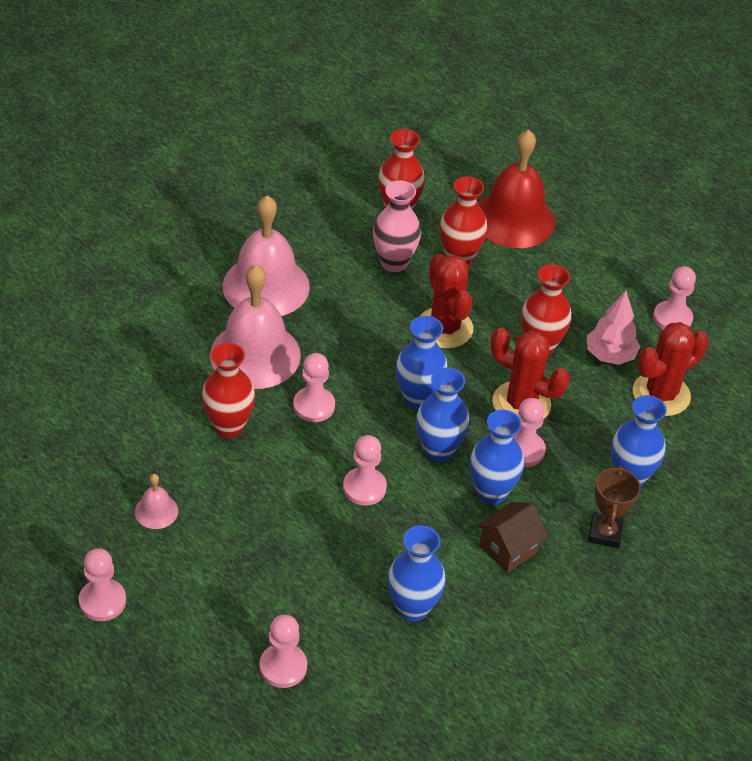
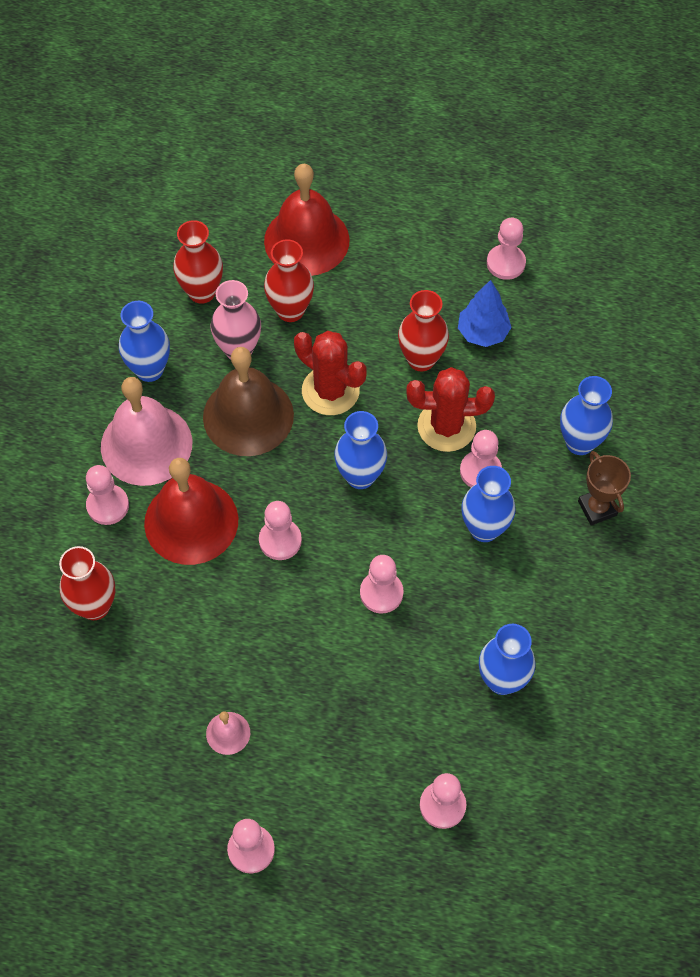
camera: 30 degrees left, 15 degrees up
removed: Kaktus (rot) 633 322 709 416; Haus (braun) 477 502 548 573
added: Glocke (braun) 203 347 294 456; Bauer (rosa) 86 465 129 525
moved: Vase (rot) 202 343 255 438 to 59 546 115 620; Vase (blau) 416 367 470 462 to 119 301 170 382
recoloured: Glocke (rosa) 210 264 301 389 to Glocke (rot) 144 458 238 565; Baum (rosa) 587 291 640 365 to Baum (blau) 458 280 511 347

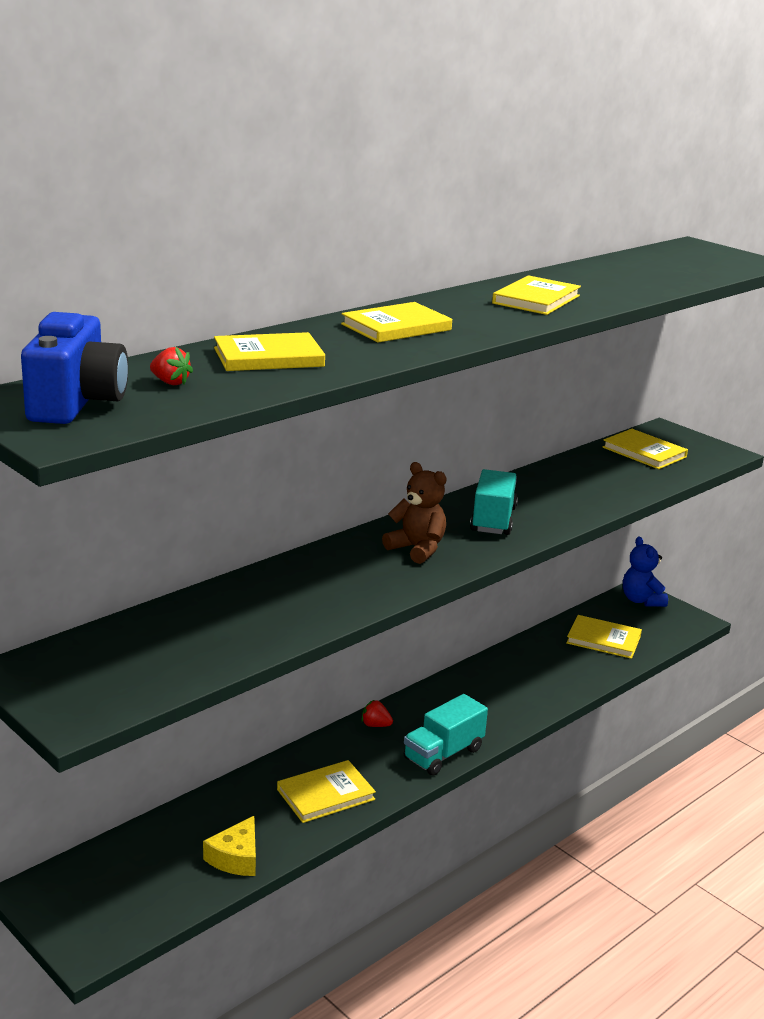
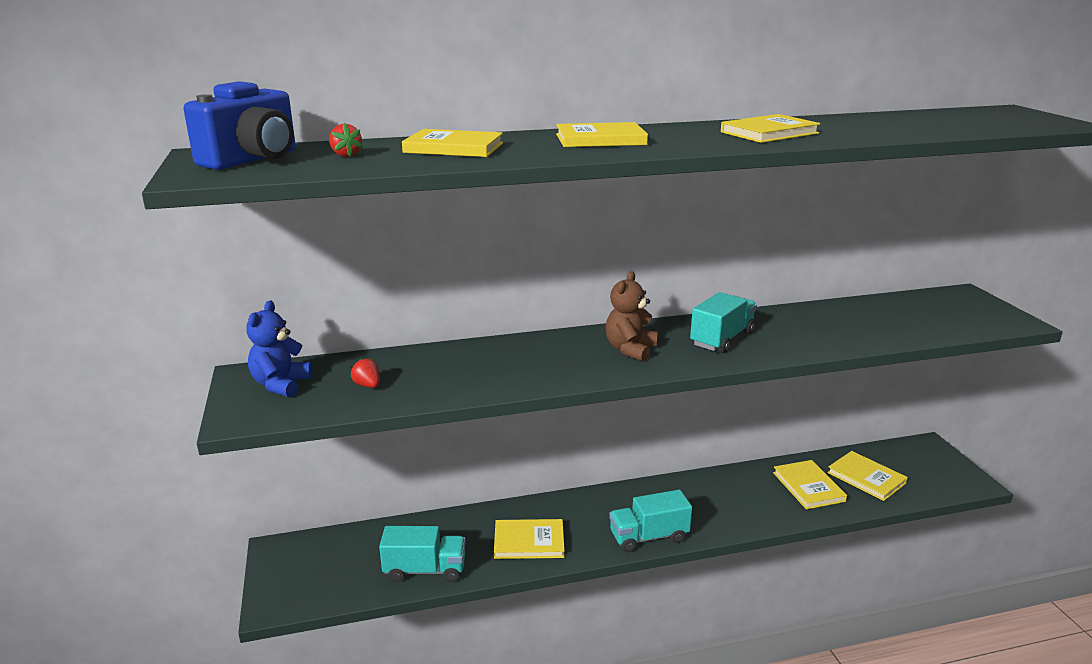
camera: 30 degrees right, 0 degrees up
moved: Buch (gelb) 603 429 688 469 to 773 460 847 509; Teddybär (blau) 623 537 668 607 to 246 301 312 397; Erdbeere (rot) 361 700 393 727 to 350 357 380 388
replaced: Käse (gelb) 203 816 256 876 to Lastwagen (türkis) 379 526 466 582
turned: Teddybär (braun) 382 462 447 564 = 606 271 658 362 135 degrees counterclockwise

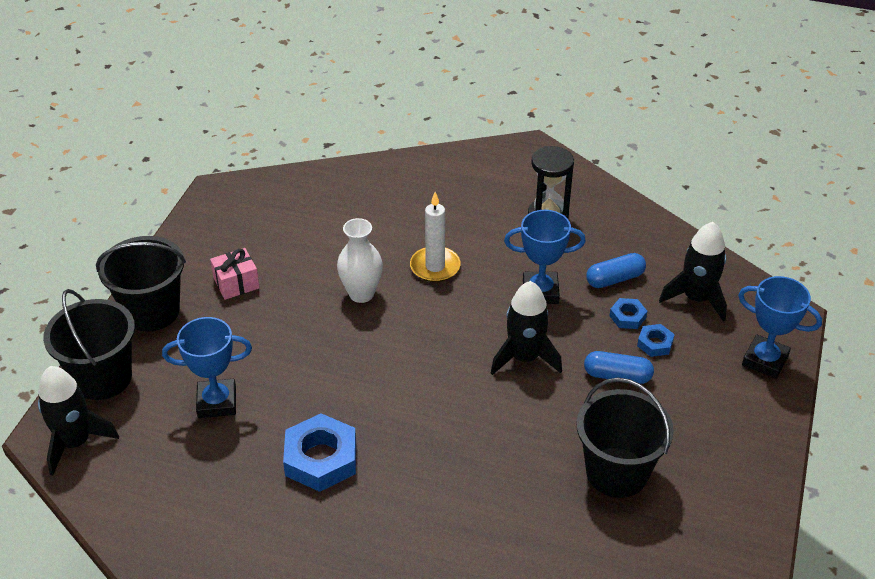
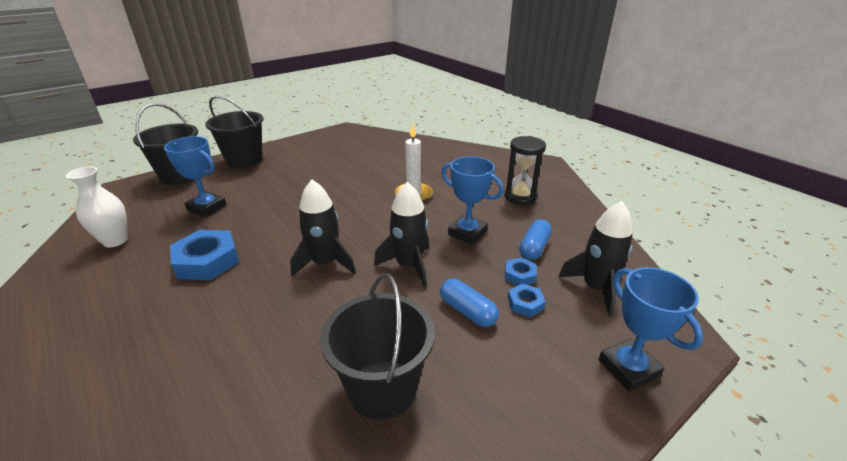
camera: 35 degrees right, 10 degrees down
removed: Geschenk (rosa) 210 248 260 300
moved: Vase (weiß) 337 218 383 303 to 66 167 128 247; Rakete (schwarz) 38 366 119 476 to 290 180 356 277
turned: Kapsel (blau) 586 253 646 288 = 519 219 552 260 75 degrees counterclockwise

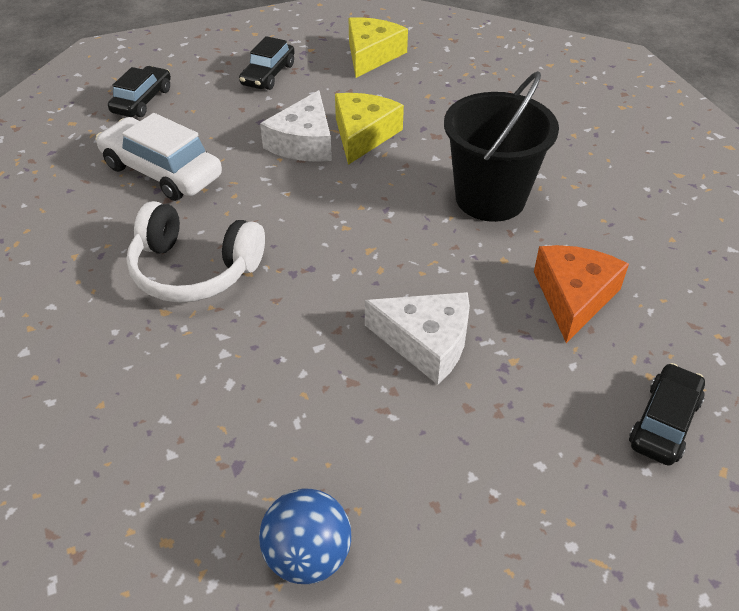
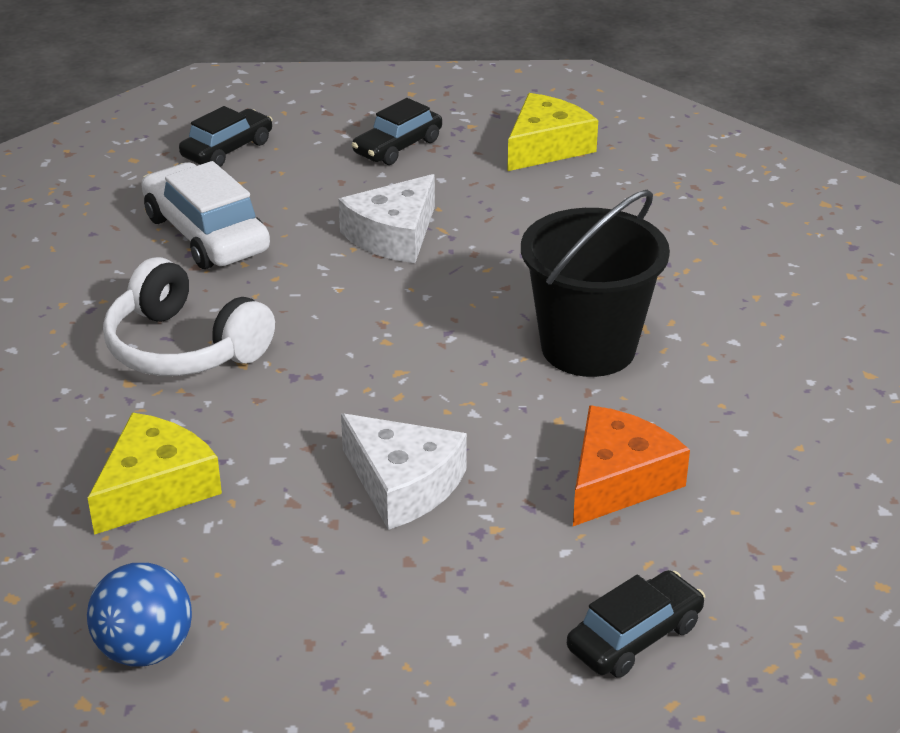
camera: 20 degrees right, 10 degrees down
moved: Käse (gelb) 335 93 404 165 to 88 413 222 535

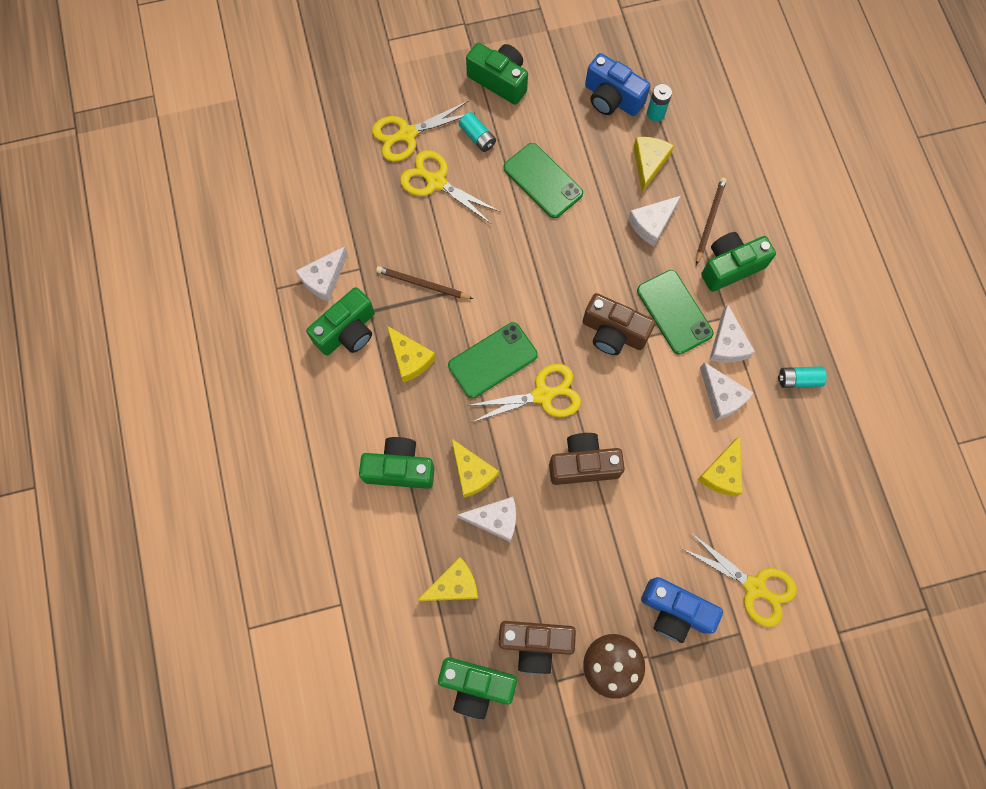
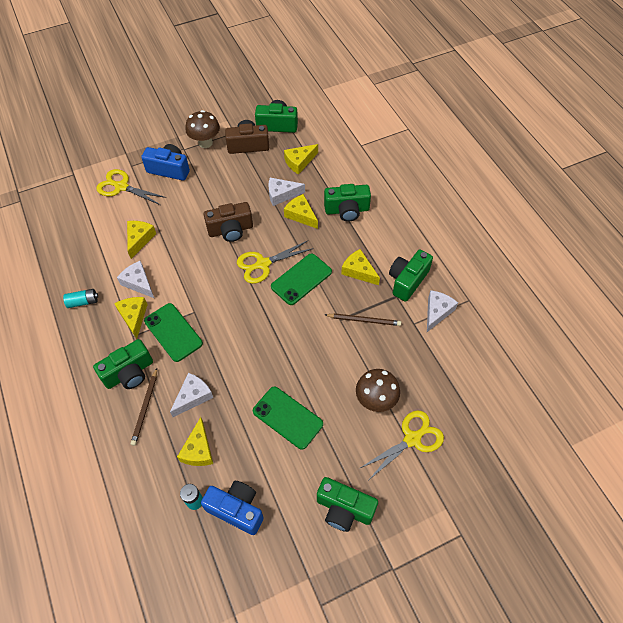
camera: 170 degrees right, 15 degrees down
removed: Batterie (türkis) 459 112 496 152; Kamera (braun) 583 293 656 355
replaced: Schere (gelb) 400 150 500 224 to Pilz (braun) 356 369 400 412
recoloured: Käse (weiß) 709 304 755 363 to Käse (gelb) 114 297 148 339

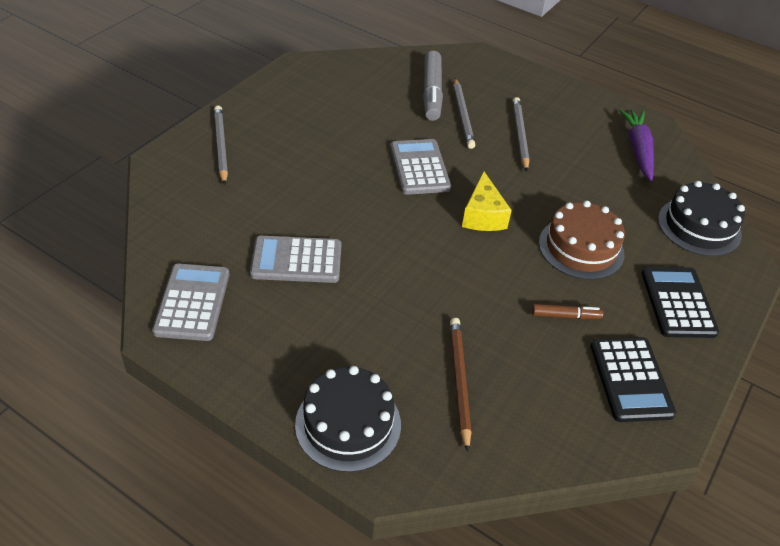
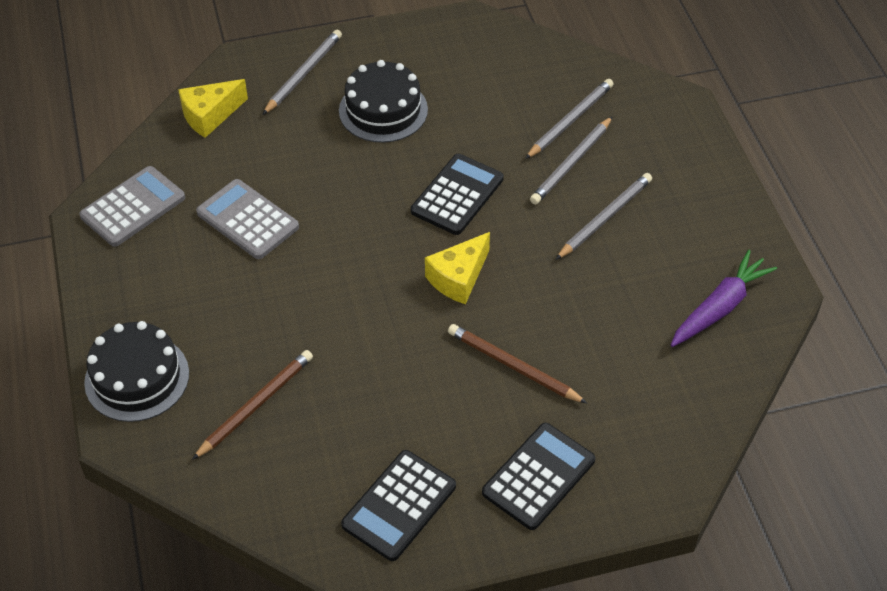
camera: 45 degrees right, 5 degrees up
removed: Filzstift (braun) 532 304 603 319
added: Käse (gelb) 178 79 248 138
moved: Kuchen (schwarz) 658 181 745 256 to 339 60 428 143
replaced: Filzstift (grau) 423 51 443 121 to Bleistift (grau) 525 79 614 159; Kuchen (braun) 539 201 625 280 to Bleistift (braun) 448 324 587 403
recoloured: Taschenrechner (grau) 390 139 451 195 to Taschenrechner (schwarz) 411 154 504 235

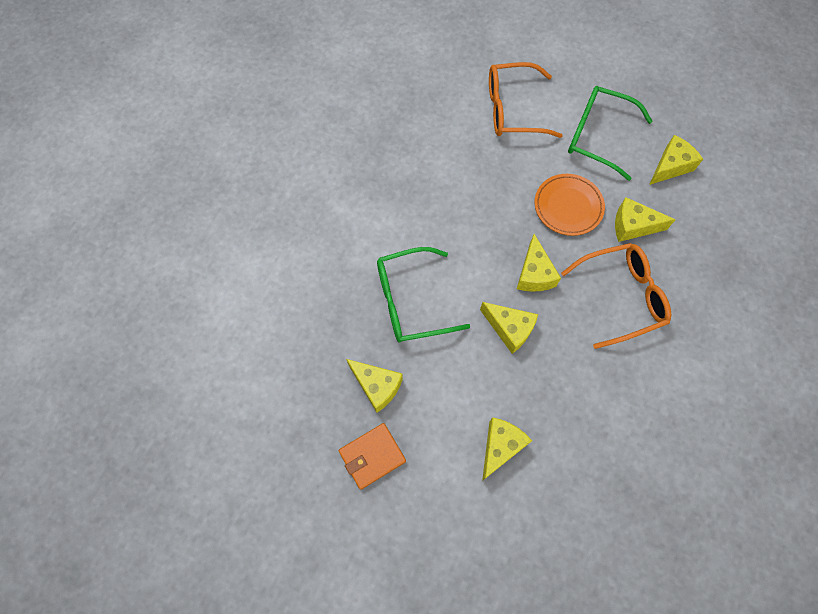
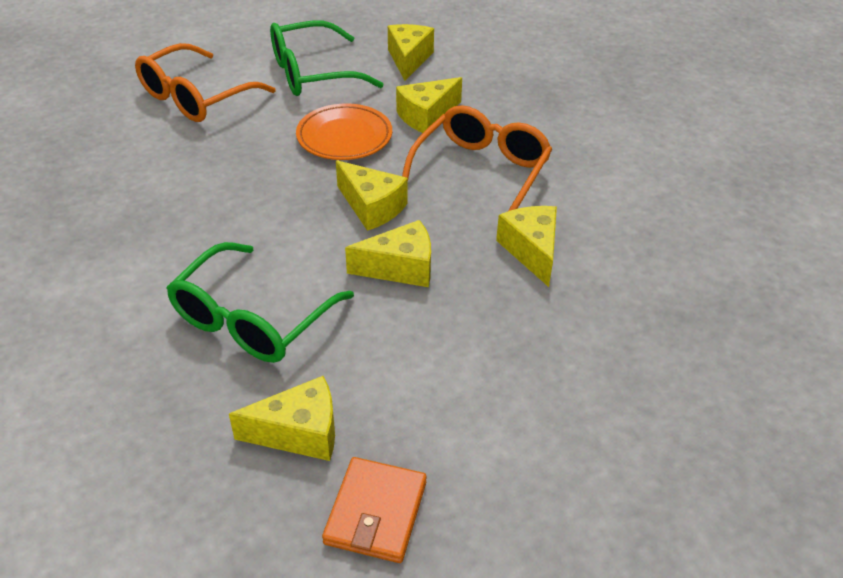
camera: 45 degrees left, 25 degrees down
moved: Käse (gelb) 482 417 532 481 to 496 206 557 287

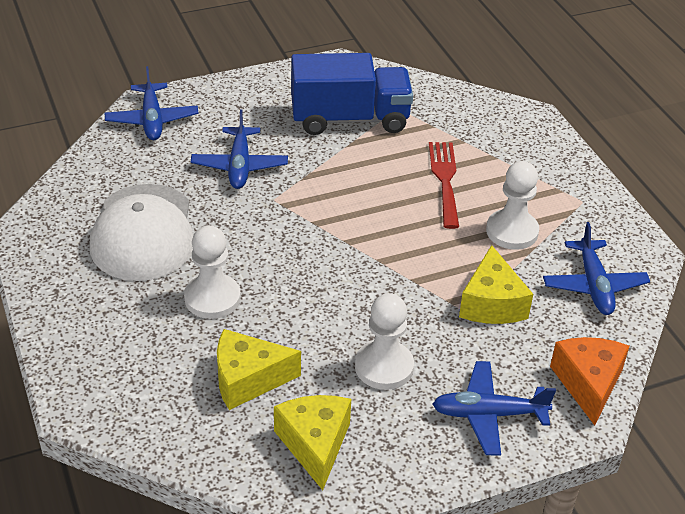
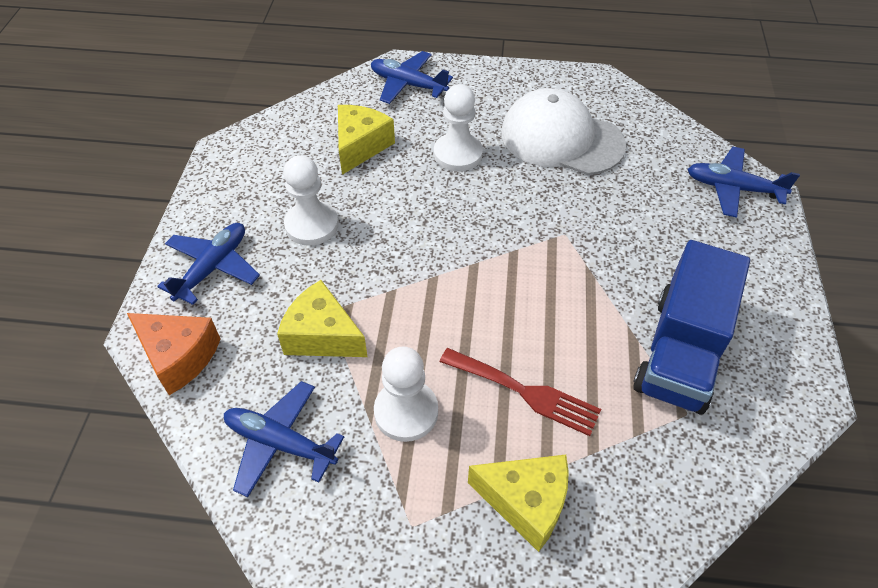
camera: 120 degrees right, 10 degrees up
moved: Flugzeug (blau) 191 109 288 189 to 371 51 453 104; Käse (gelb) 274 395 351 490 to 468 455 569 552

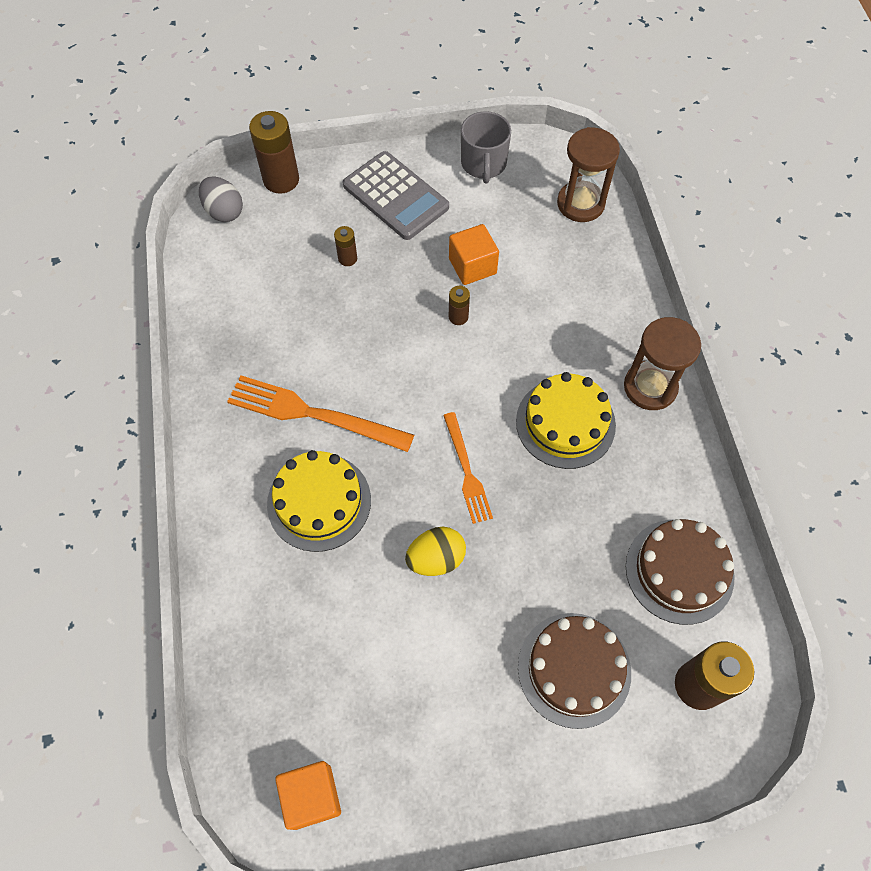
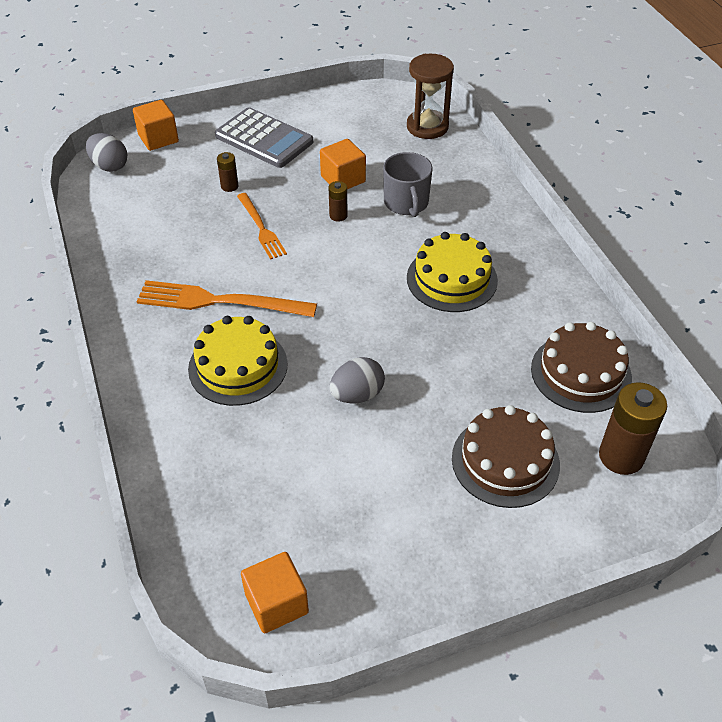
camera: 10 degrees left, 15 degrees down
removed: Sanduhr (braun) 624 317 701 410
moved: Tasse (grau) 461 111 511 183 to 383 152 433 217; Gabel (orange) 443 412 493 524 to 237 193 287 259
replaced: Batterie (braun) 249 111 299 194 to Kubus (orange) 133 100 179 151
recoloured: Ei (gelb) 405 527 466 576 to Ei (grau) 330 357 385 403

